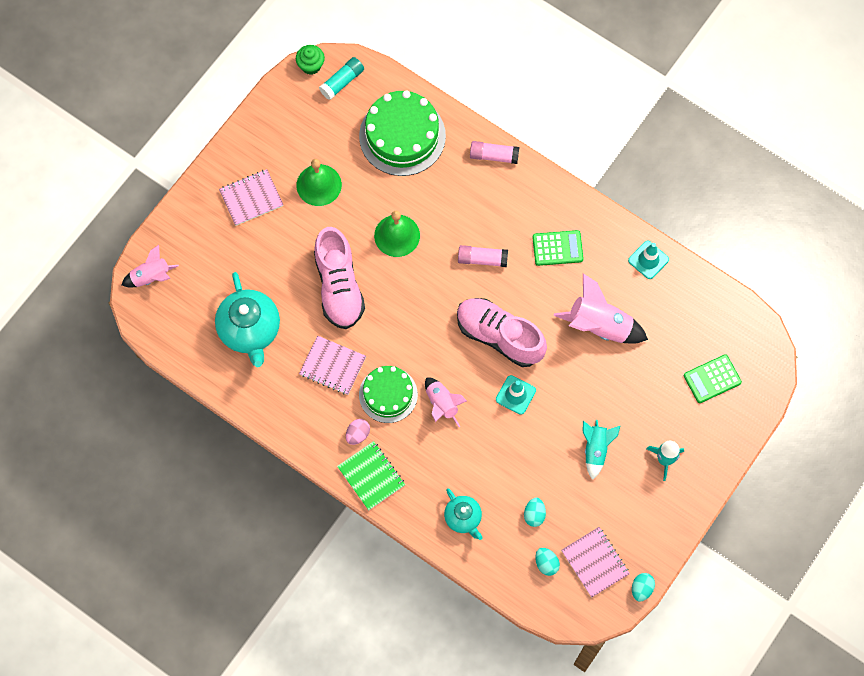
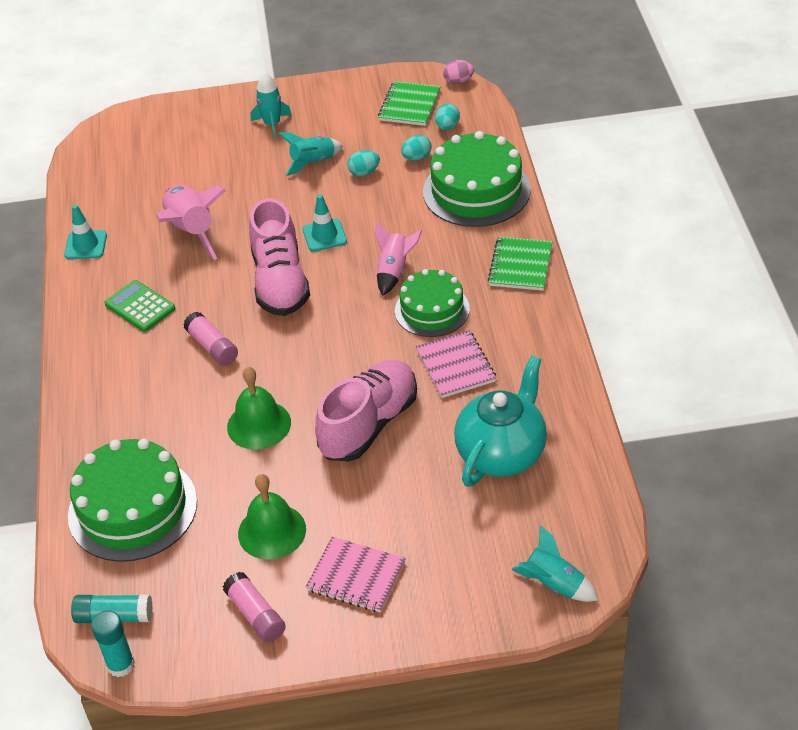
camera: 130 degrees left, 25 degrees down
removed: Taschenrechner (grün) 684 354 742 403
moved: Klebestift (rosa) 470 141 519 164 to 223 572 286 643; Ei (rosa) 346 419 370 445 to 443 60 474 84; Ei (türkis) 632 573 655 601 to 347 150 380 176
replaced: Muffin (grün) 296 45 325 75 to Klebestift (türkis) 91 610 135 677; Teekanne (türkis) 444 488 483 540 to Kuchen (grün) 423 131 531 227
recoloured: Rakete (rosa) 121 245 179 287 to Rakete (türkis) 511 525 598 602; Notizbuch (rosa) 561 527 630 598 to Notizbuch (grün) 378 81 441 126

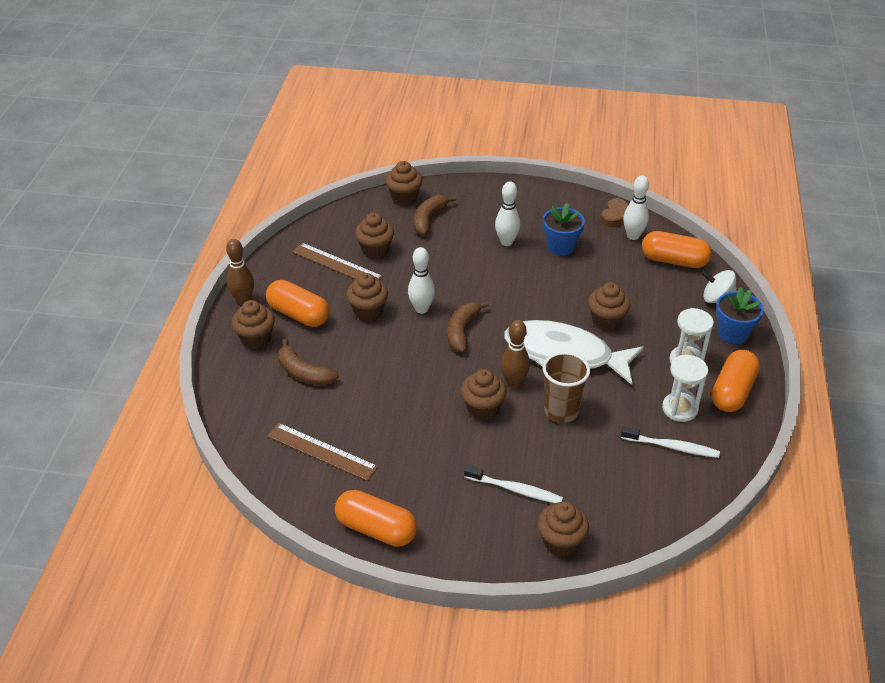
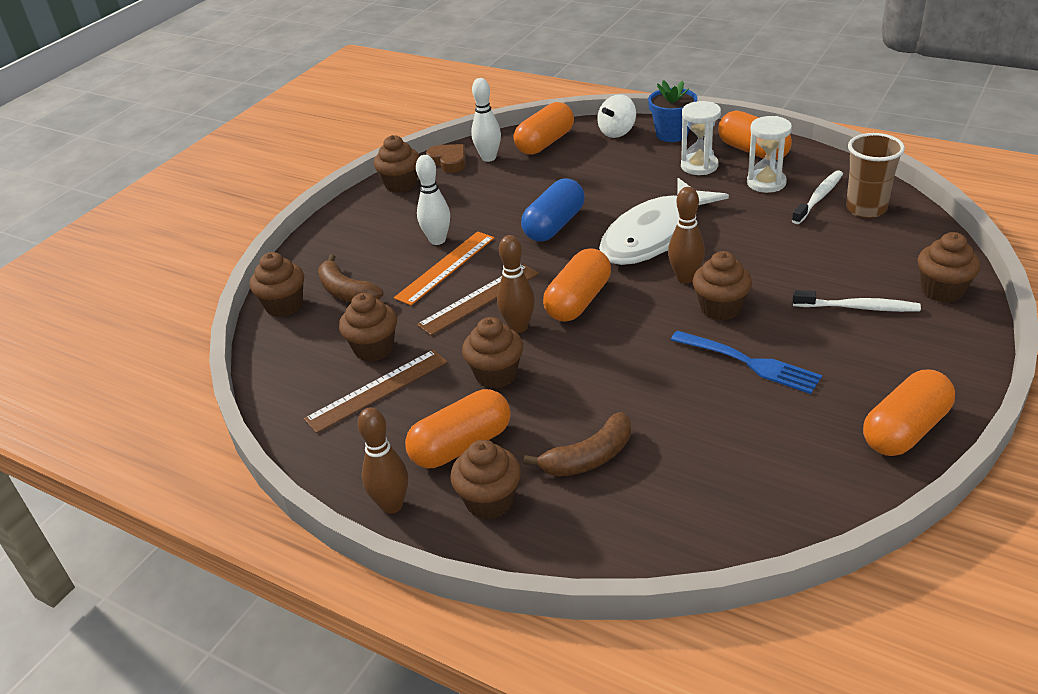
camera: 65 degrees left, 5 degrees down
removed: Blumentopf (blau) 543 203 585 256
added: Kapsel (blau) 521 179 585 242; Lineal (orange) 394 231 495 306; Gabel (blau) 671 330 822 394
moved: Muffin (braun) 588 282 630 331 to 373 135 419 193; Becher (braun) 543 352 590 423 to 846 133 905 218; Lineal (braun) 268 423 378 481 to 417 264 539 336
replaced: Banane (braun) 448 301 489 352 to Kapsel (orange) 543 248 611 322
recoloured: Bowlingkegel (weiß) 408 247 435 314 to Bowlingkegel (braun) 497 235 535 333
turned: Zahnbürste (weiß) 464 465 563 503 = 793 290 921 312 60 degrees clockwise

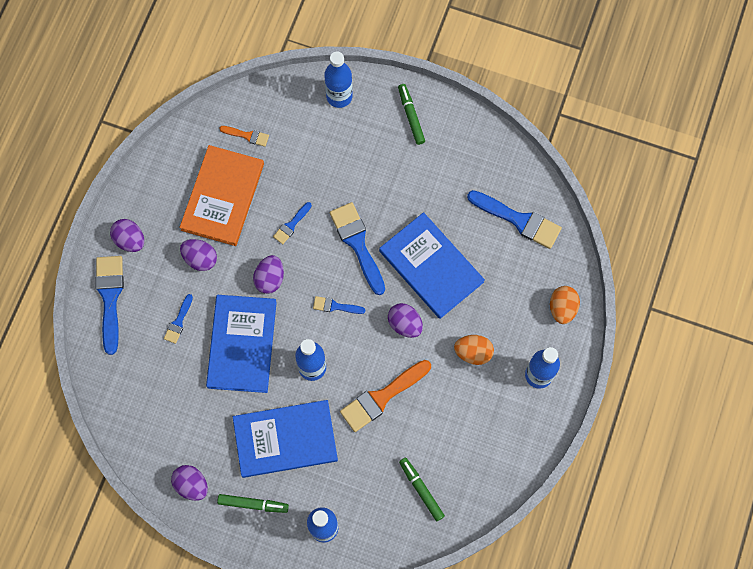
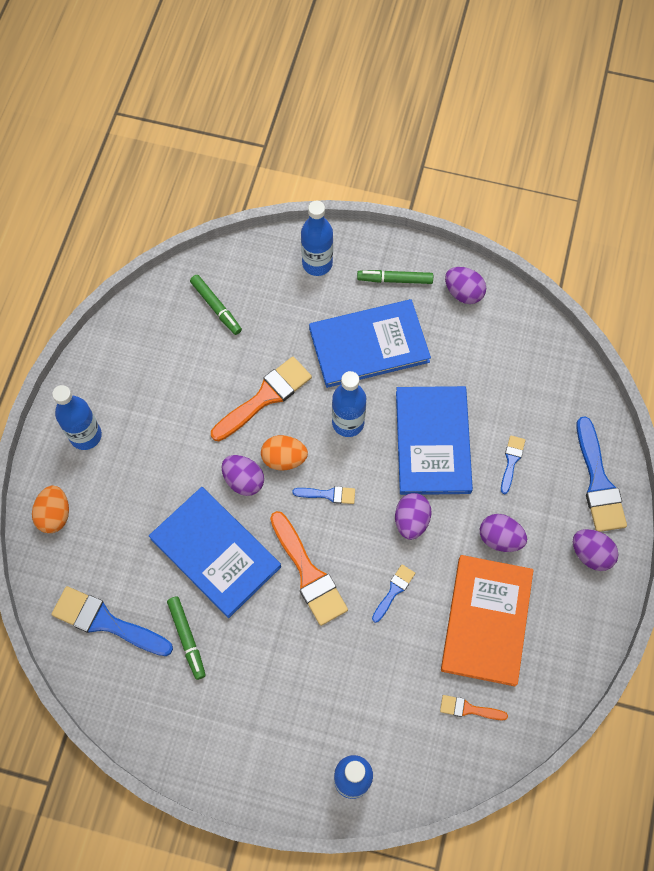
camera: 175 degrees right, 5 degrees down
moved: Filzstift (grün) 398 84 425 145 to 167 597 206 680; Ei (orange) 454 335 494 365 to 261 435 308 470
recoloured: Pinsel (blau) 330 202 385 295 to Pinsel (orange) 270 511 348 626

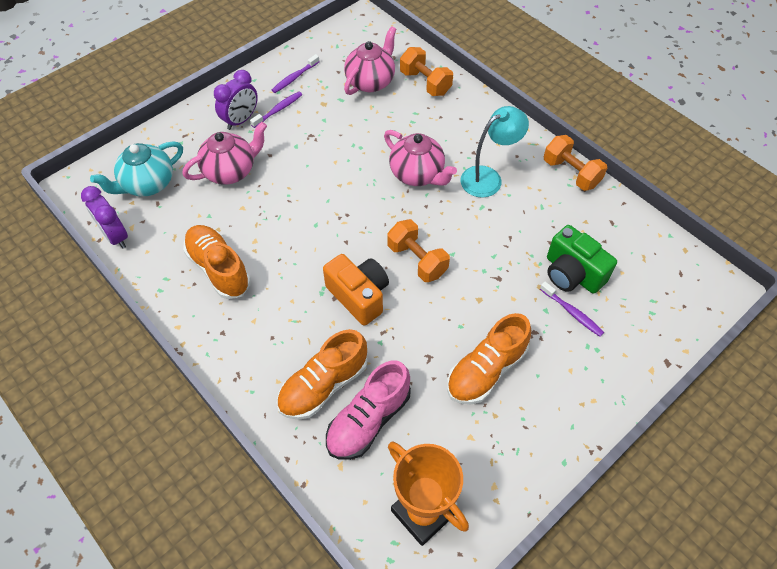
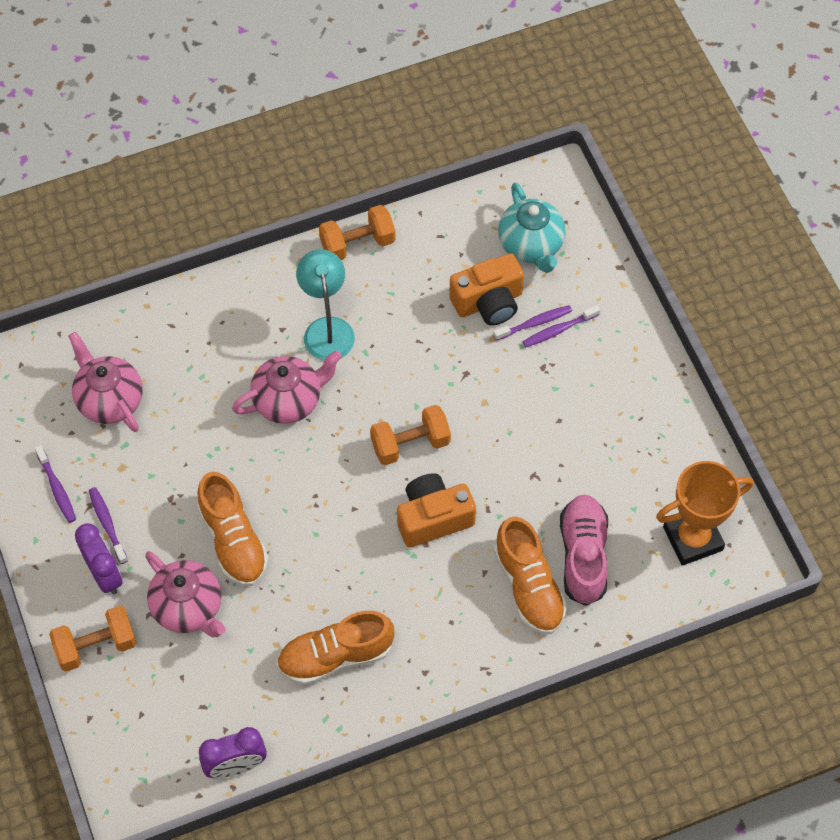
camera: 70 degrees left, 5 degrees up
added: Zahnbürste (lila) 523 305 600 347
moved: Hantel (orange) 400 47 453 96 to 49 606 136 672; Teekanne (türkis) 90 141 183 197 to 498 183 565 273; Schuh (orange) 447 313 531 404 to 197 472 269 586
recoloured: Kamera (grün) 547 225 617 294 to Kamera (orange) 449 253 524 326
turned: Teekanne (rosa) 182 122 267 184 = 145 551 226 638 150 degrees clockwise; Schuh (rosa) 326 360 411 460 = 560 495 608 606 150 degrees counterclockwise

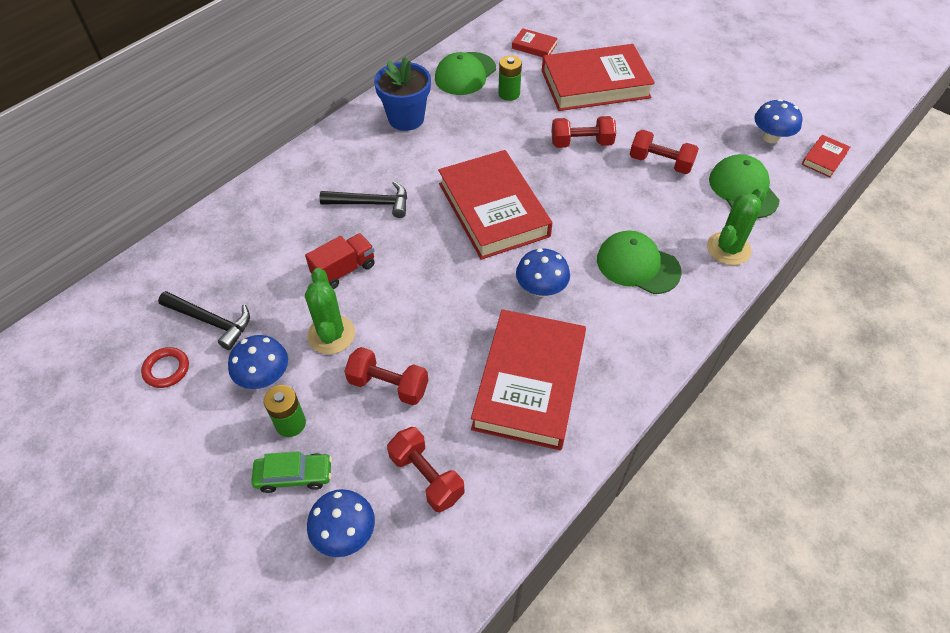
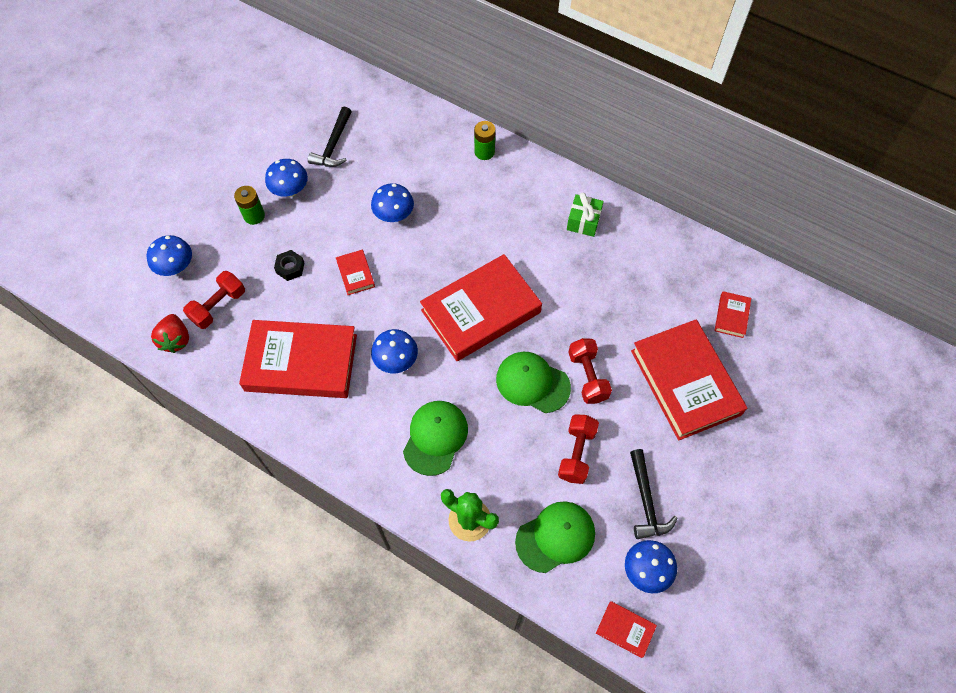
camera: 80 degrees right, 10 degrees up
removed: Kaktus (grün) 305 268 355 354; Ring (rot) 141 347 189 388; Auto (grün) 251 451 332 493
added: Buch (rot) 336 250 375 295; Erdbeere (rot) 151 314 189 353
moved: Kappe (grün) 435 52 496 95 to 496 352 571 413; Batterie (grün) 498 55 522 101 to 474 121 495 160; Hammer (schwarz) 320 181 407 218 to 630 449 678 539
replaced: Blumentopf (blau) 374 57 431 131 to Geschenk (grün) 567 193 604 237; Lastwagen (rot) 305 233 374 289 to Pilz (blau) 371 183 414 222; Hantel (rot) 344 347 428 405 to Sechskantmutter (schwarz) 274 250 304 281

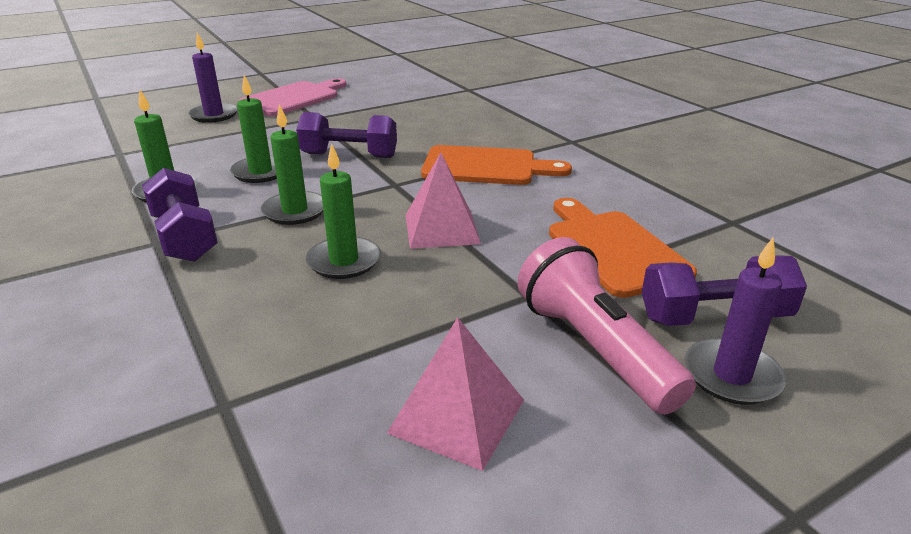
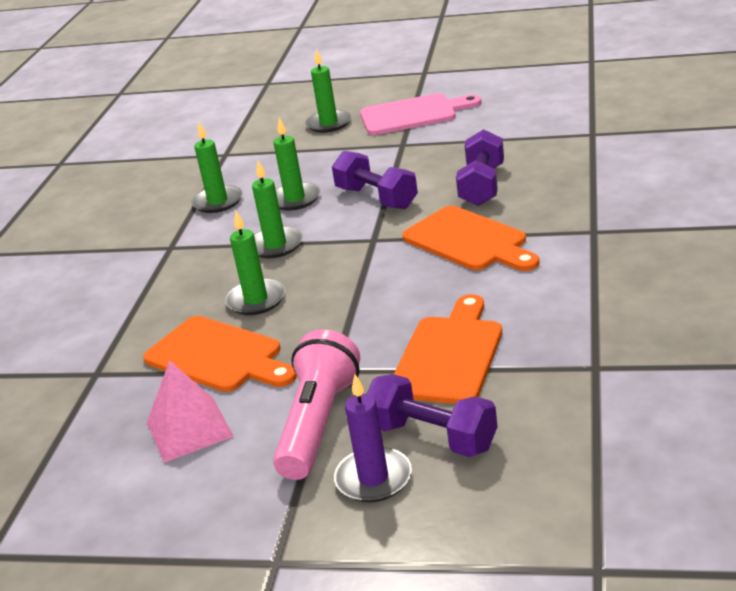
camera: 45 degrees right, 0 degrees up
removed: Pyramide (rosa) 406 152 481 249
added: Schneidebrett (orange) 143 316 297 392
moved: Hantel (lila) 142 168 218 262 to 456 129 504 206
recoloured: Kerze (lila) 188 32 238 123 to Kerze (grün) 305 49 351 133

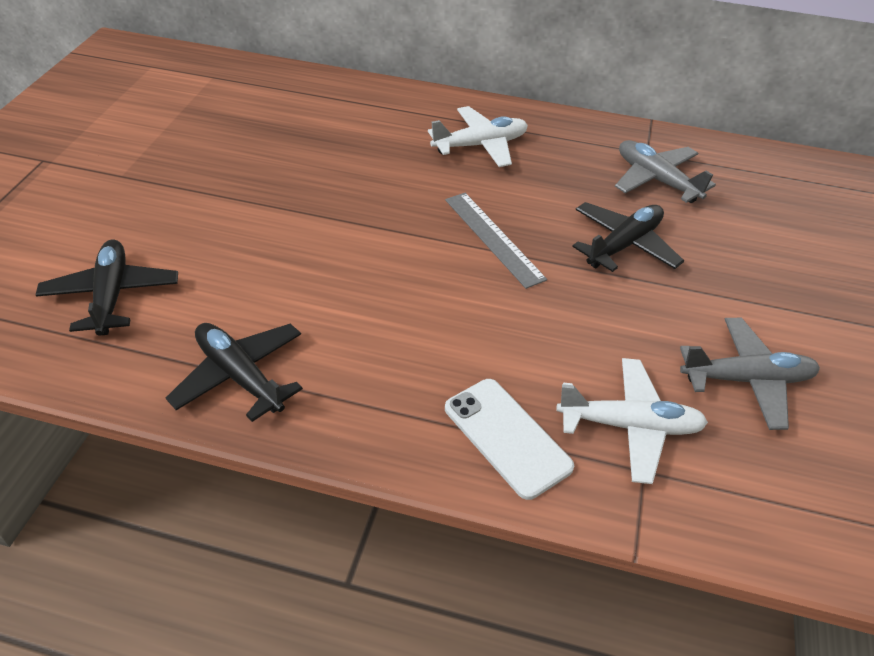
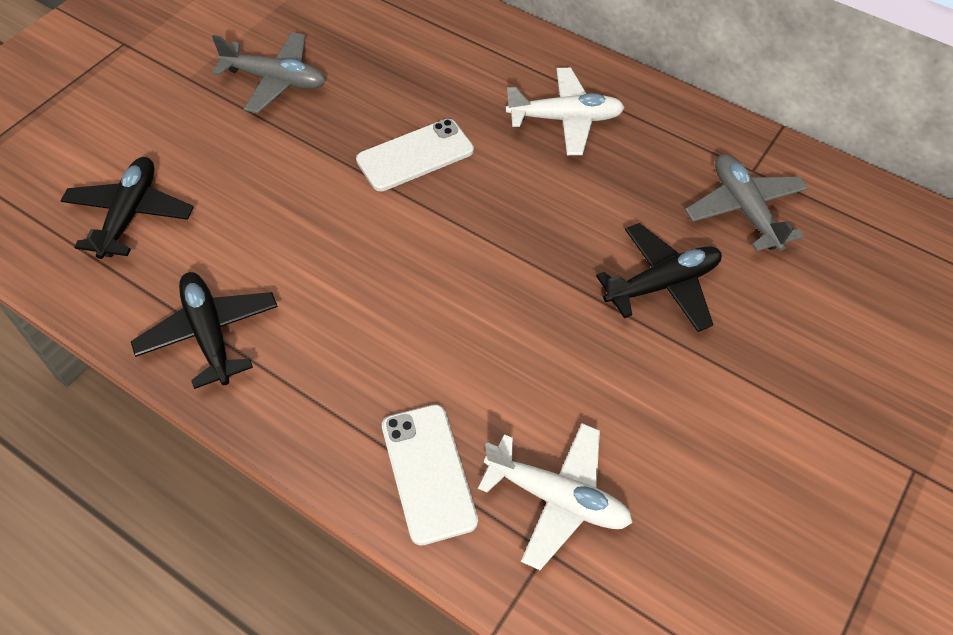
camera: 20 degrees right, 10 degrees up
removed: Lineal (grau) 445 193 547 289
added: Handy (weiß) 356 119 474 191
moved: Flugzeug (grau) 680 318 820 430 to 212 32 326 114

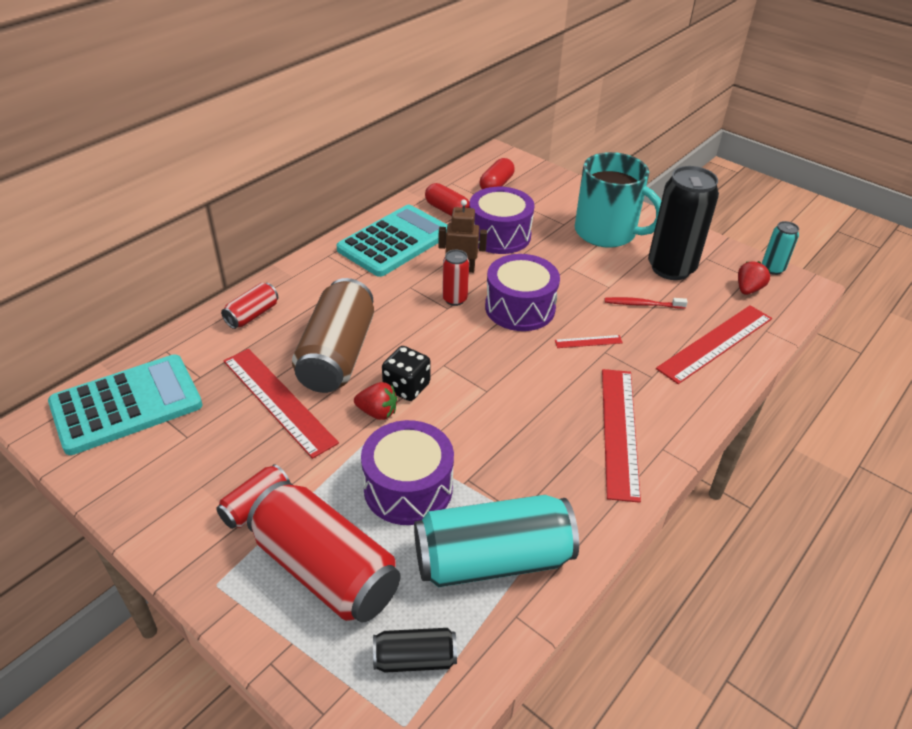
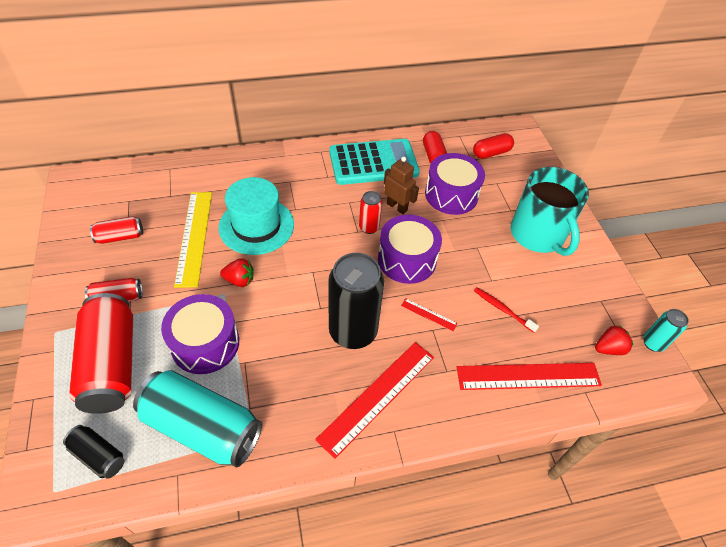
camera: 35 degrees right, 10 degrees up
removed: Spielwürfel (schwarz) 382 346 431 401; Taschenrechner (türkis) 48 354 202 455
moved: Dose (schwarz) 648 166 719 280 to 328 253 384 349; Dose (rot) 221 283 278 329 to 90 216 143 244
replaced: Dose (braun) 292 278 374 393 to Hut (türkis) 218 177 294 255
recoloured: Lineal (rot) 223 349 339 459 to Lineal (gelb) 174 192 212 288
turned: Erdbeere (rot) 354 382 397 420 = 220 258 254 287 45 degrees counterclockwise

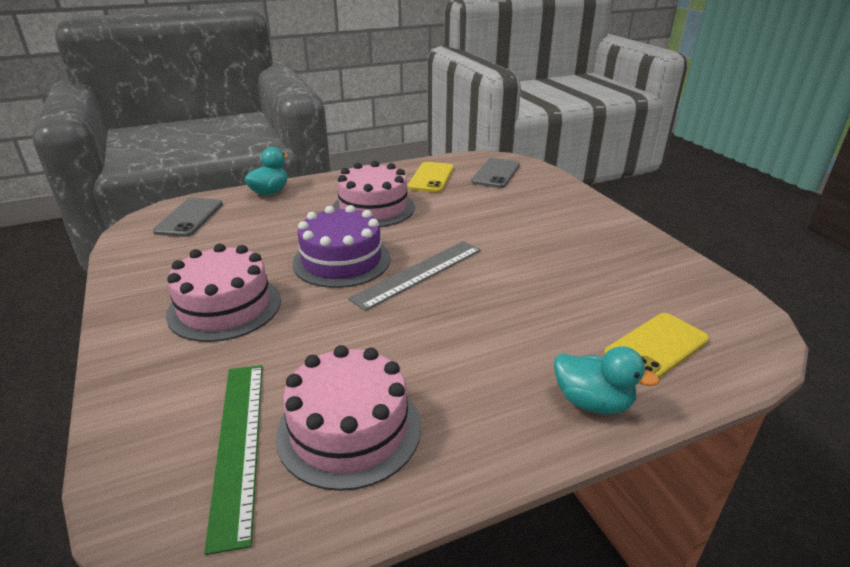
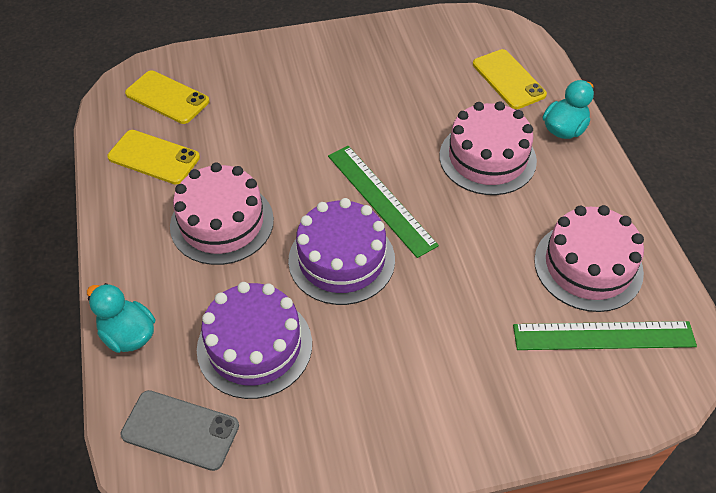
camera: 80 degrees left, 20 degrees up
added: Kuchen (lila) 197 282 312 399
moved: Kuchen (rosa) 166 244 281 342 to 439 101 537 195
recoloured: Handy (grau) 471 158 520 188 to Handy (gelb) 125 71 209 124; Lineal (grau) 348 241 481 311 to Lineal (grün) 328 146 439 258

